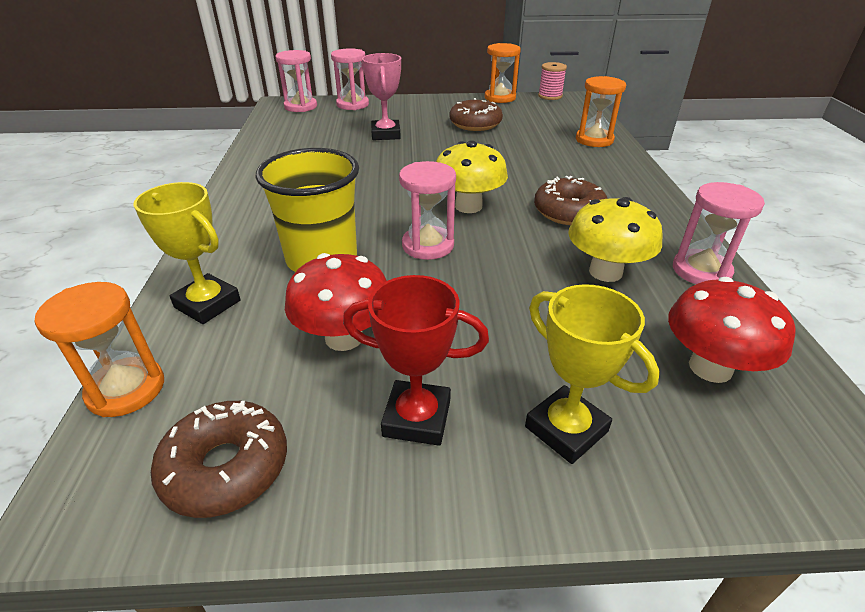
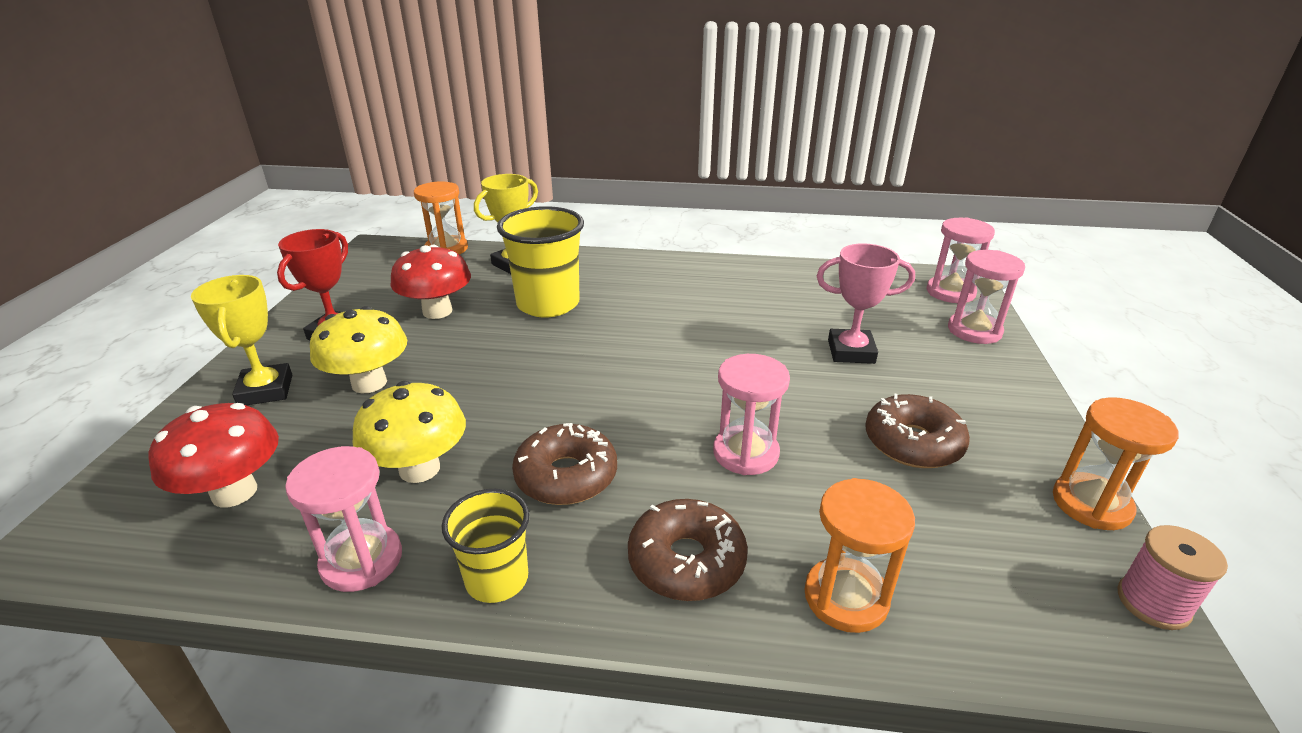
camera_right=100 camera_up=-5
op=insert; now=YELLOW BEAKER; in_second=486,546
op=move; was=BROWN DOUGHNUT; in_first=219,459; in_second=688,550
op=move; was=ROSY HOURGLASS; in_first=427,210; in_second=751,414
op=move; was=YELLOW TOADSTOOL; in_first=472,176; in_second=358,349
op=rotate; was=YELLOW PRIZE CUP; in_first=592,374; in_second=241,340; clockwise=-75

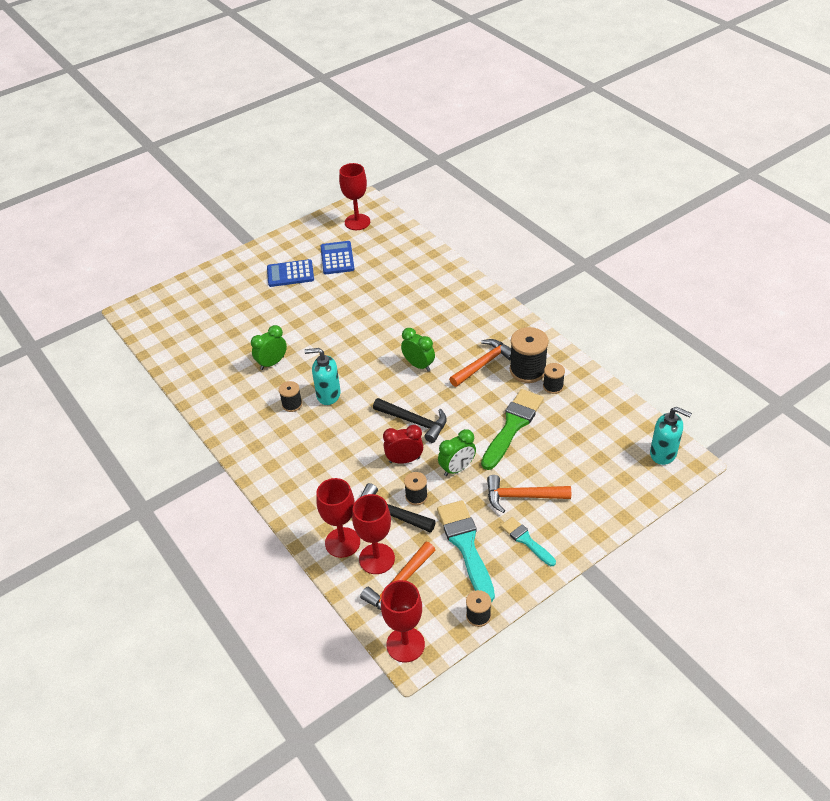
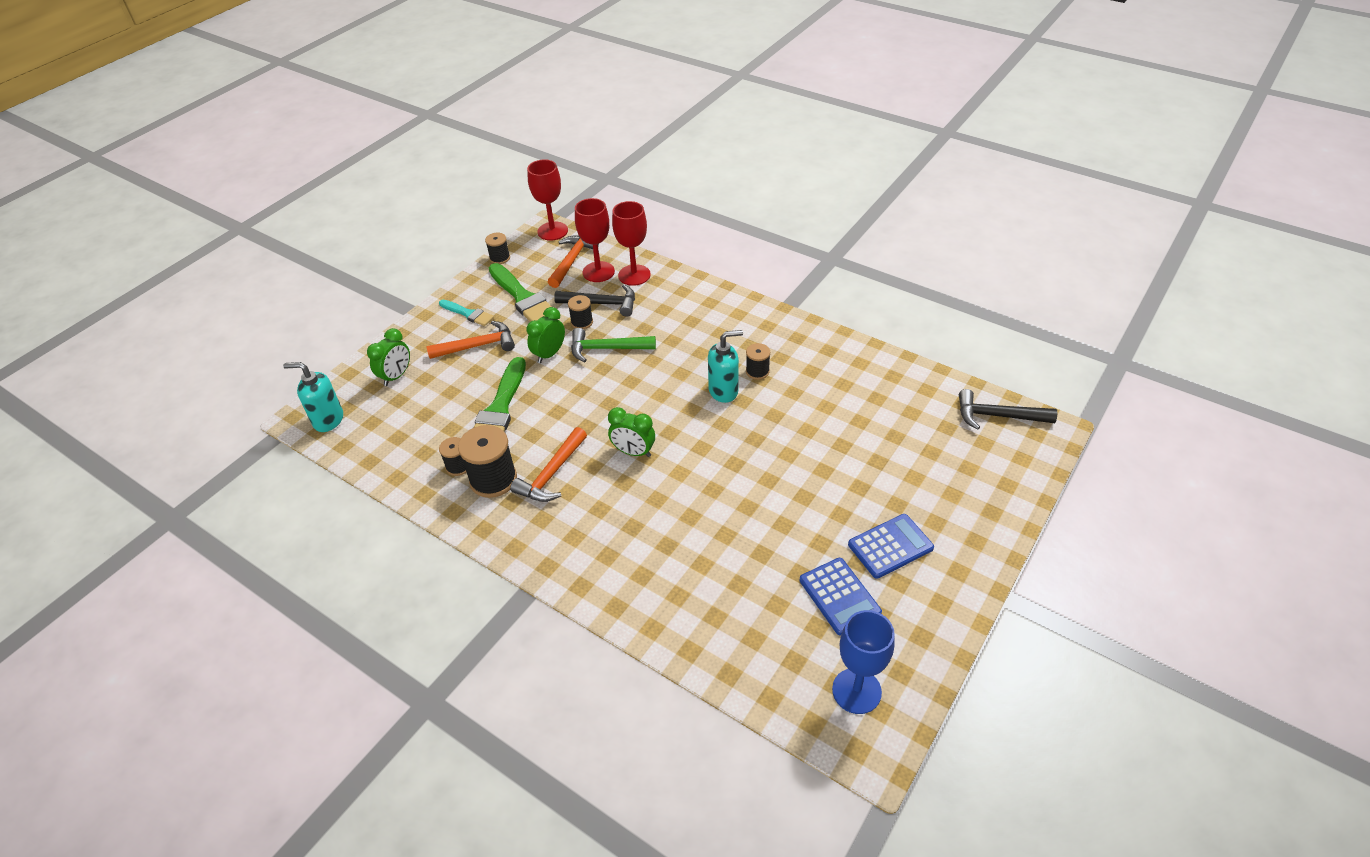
camera_right=160 camera_up=0
op=move; was=GREEN ALARM CLOCK; in_first=269,347; in_second=388,357
op=move; was=BLACK CARPENTER'S HAMMER; in_first=410,420; in_second=1008,409
op=replace; was=SCARLET ALARM CLOCK; now=GREEN CARPENTER'S HAMMER; in_first=403,444; in_second=613,345
op=recolor; was=SCARLET GOBLET; now=BLUE GOBLET; in_first=354,196; in_second=863,662
op=recolor; was=TEAL BRUSH; now=GREEN BRUSH; in_first=466,551; in_second=520,292

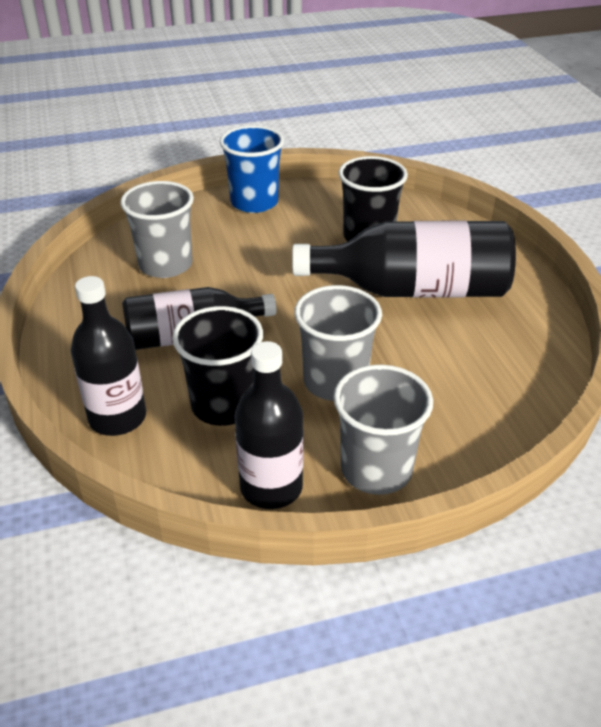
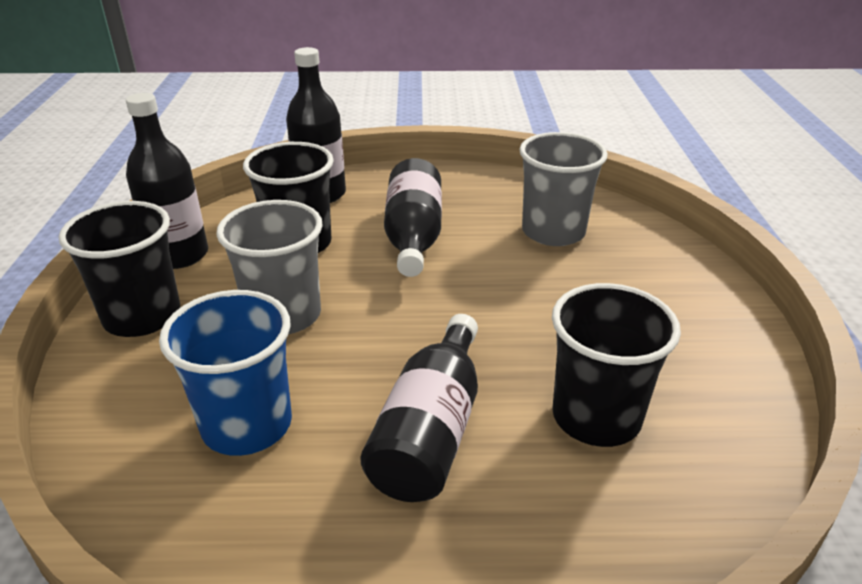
camera_right=105 camera_up=-5
op=move; was=BLUE BEAKER; in_first=251,169; in_second=225,373
op=recolor; was=GREY BEAKER; now=BLACK BEAKER; in_first=383,430; in_second=119,269
op=resize; was=BLACK BOTTLE; in_first=404,259; in_second=419,408; ratio=0.66

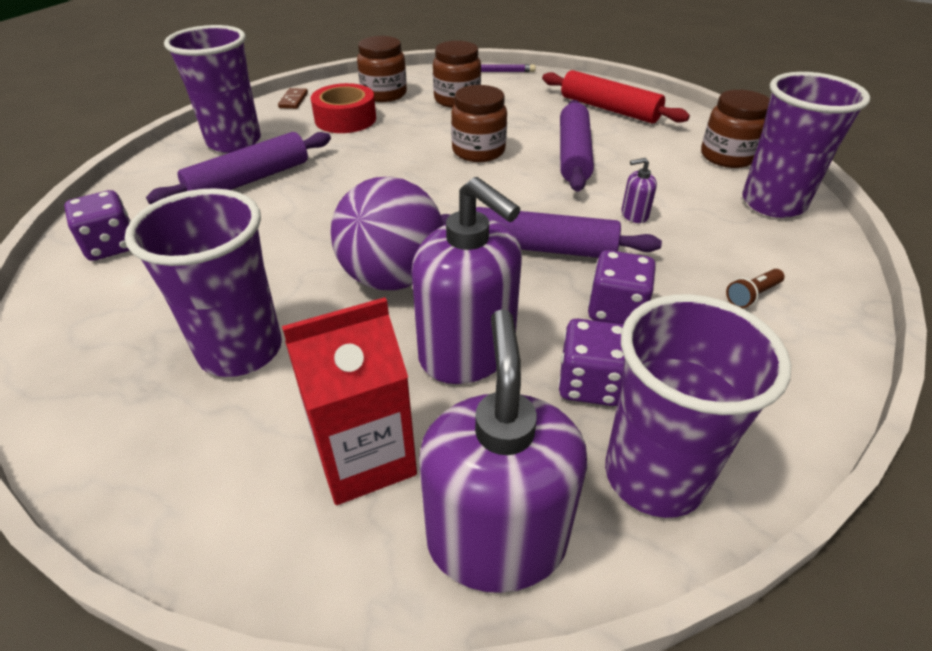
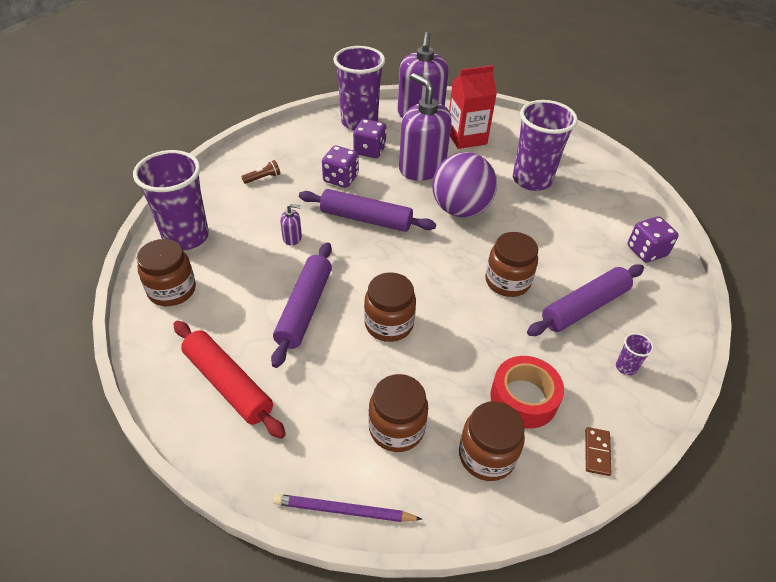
camera_right=-175 camera_up=5
op=insert; now=BROWN JAR; in_second=511,264
op=resize; was=VIOLET BEAKER; in_first=212,89; in_second=635,354; ratio=0.4

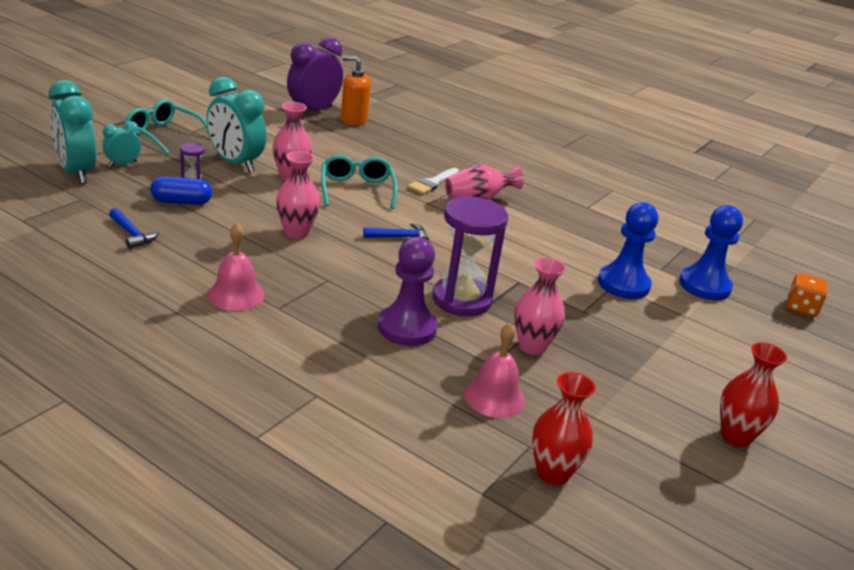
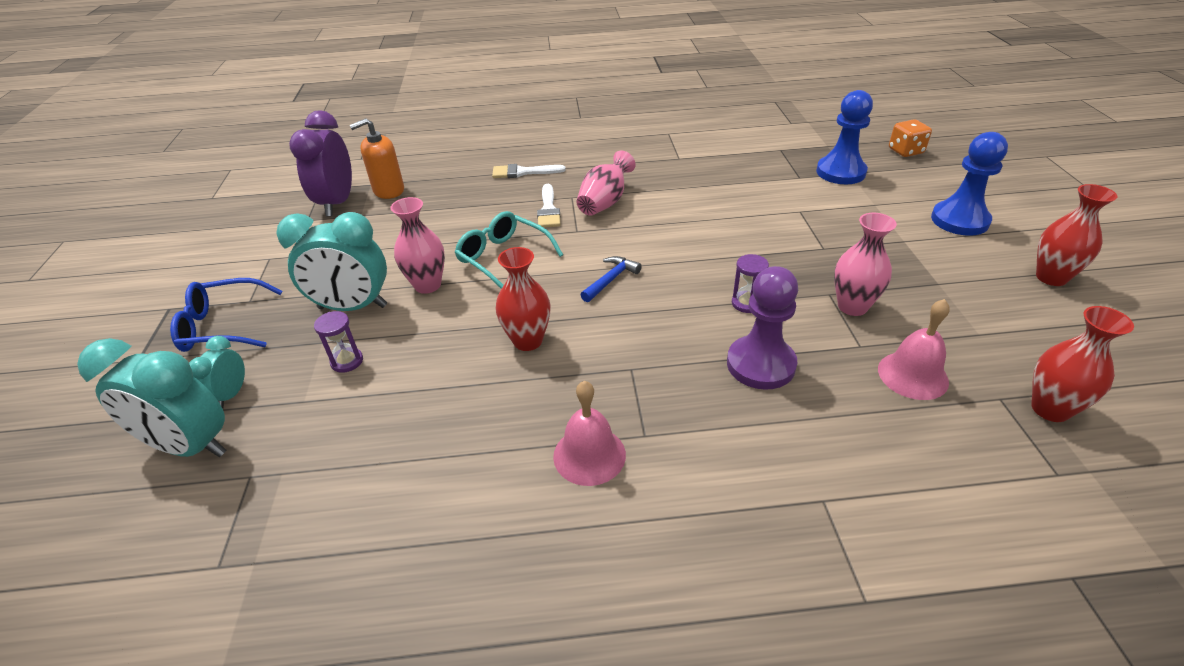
camera_right=-35 camera_up=10
op=delete; was=BLUE CARPENTER'S HAMMER; in_first=134,228
op=delete; was=BLUE PILL; in_first=181,190
op=insert; now=WHITE BRUSH; in_second=529,171
op=move; was=BLUE CHESS PAWN; in_first=628,250; in_second=969,184
op=recolor; was=TEAL EYEGLASSES; now=BLUE EYEGLASSES; in_first=167,126; in_second=226,315
op=recolor; was=ROSY VASE; now=SCARLET VASE; in_first=298,195; in_second=523,299
op=resize; was=VIOLET HOURGLASS; in_first=470,256; in_second=750,283; ratio=0.45

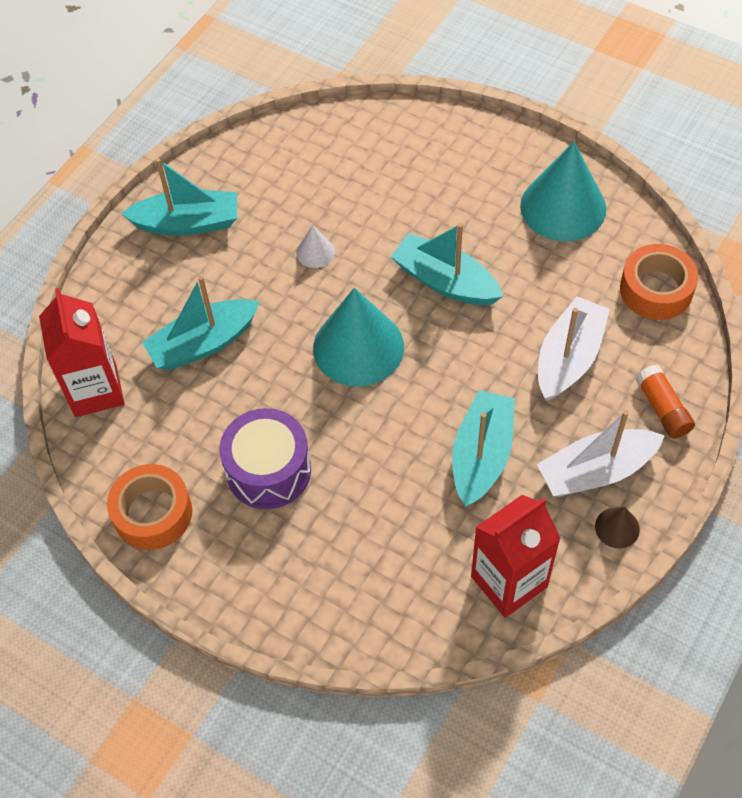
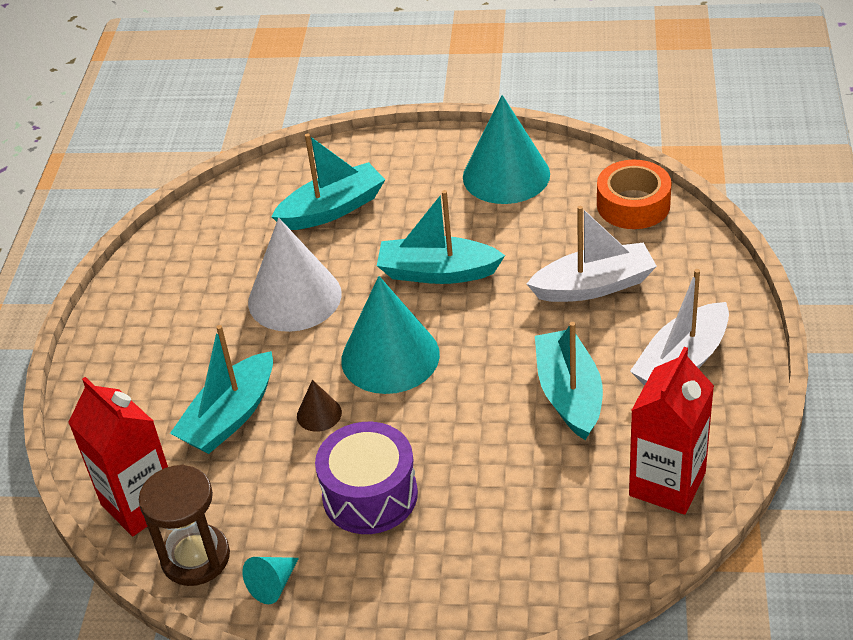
camera_right=-25 camera_up=-15
op=delete; was=BRIGHT ORANGE GLUE; in_first=665,402
op=insert; now=BROWN HOURGLASS; in_second=184,525
op=move; was=TEAL BOAT; in_first=179,197; in_second=328,181
op=move; was=BROWN CONE; in_first=617,527; in_second=319,406
op=replace; was=BRIGHT ORANGE STICKY TAPE; now=TEAL CONE; in_first=149,507; in_second=270,580
op=rotate; was=WHITE BOAT; in_first=574,348; in_second=592,254; clockwise=75
op=resize; was=WHITE CONE; in_first=315,246; in_second=295,275; ratio=2.25

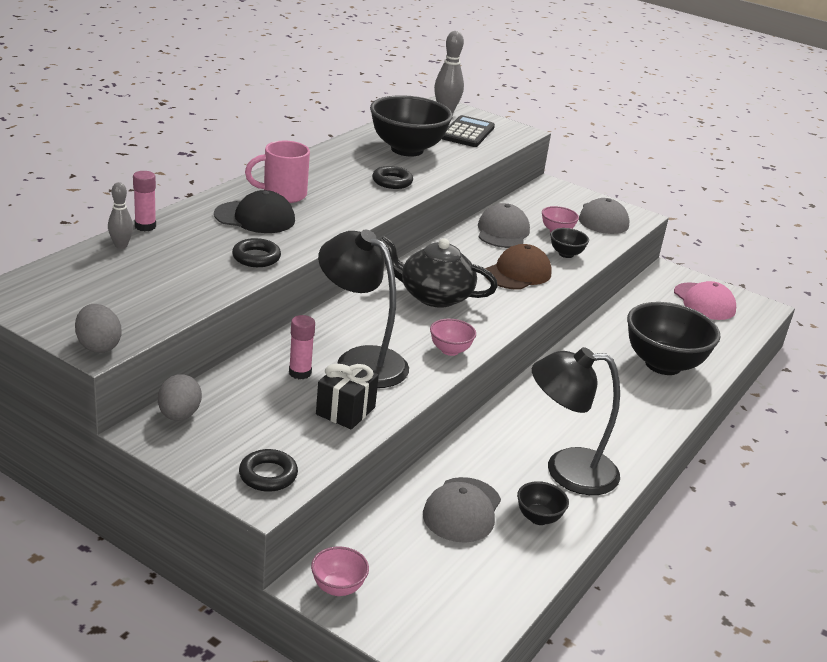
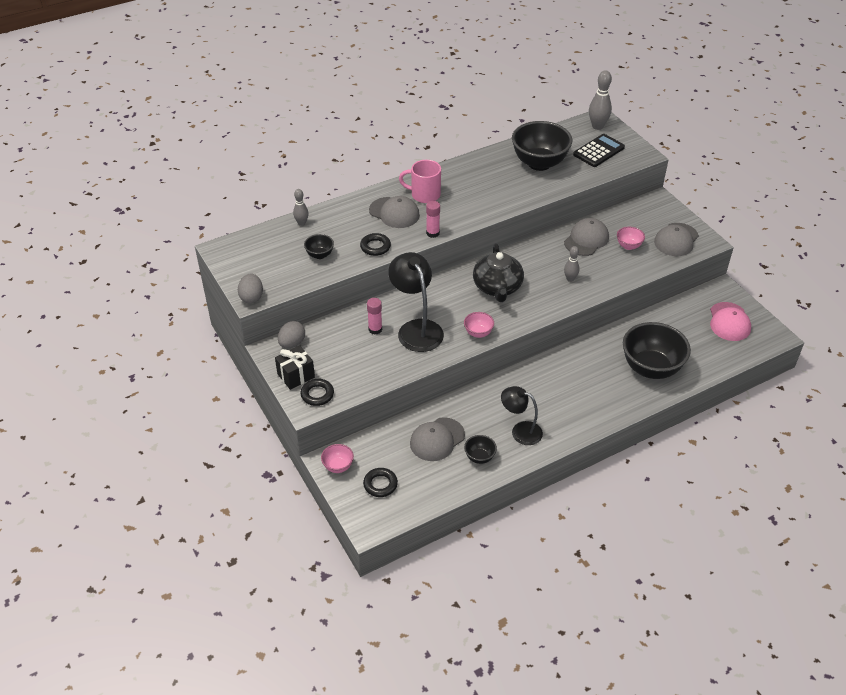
camera_right=30 camera_up=15
op=move; was=ROSY GLUE; in_first=144,201; in_second=433,219
op=move; was=BLACK GIFT; in_first=347,394; in_second=295,367
op=move; was=BLACK RING; in_first=392,177; in_second=380,482
op=move; was=BLACK DEEP DISH; in_first=569,243; in_second=319,246
op=replace; was=BROWN PEAKED CAP; now=GREY TENPIN; in_first=518,267; in_second=572,264
op=recolor; was=BLACK PEAKED CAP; now=GREY PEAKED CAP; in_first=254,211; in_second=394,212
op=rotate; was=BLACK TEA POT; in_first=439,272; in_second=498,272; clockwise=-135
op=resize; was=BLACK READING LAMP; in_first=576,421; in_second=522,415; ratio=0.65

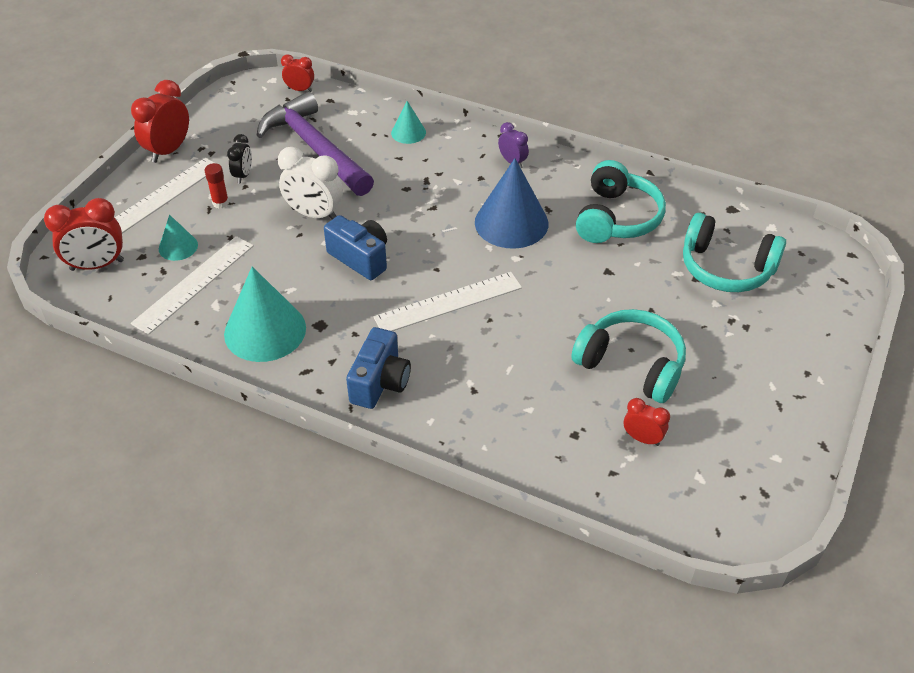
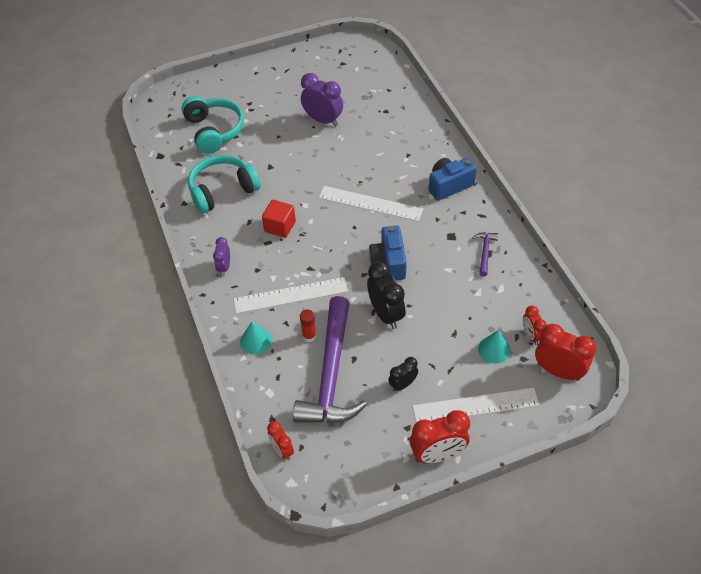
camera_right=-135 camera_up=5
op=move; was=WHITE STRAIGHTEDGE; in_first=192,285; in_second=290,295
op=move; was=SCARLET GLUE; in_first=217,186; in_second=308,325
op=move; was=SCARLET ALARM CLOCK; in_first=647,422; in_second=535,325
op=replace; was=TEAL CONE; now=VIOLET CARPENTER'S HAMMER; in_first=265,314; in_second=485,254
op=replace; was=BLUE CONE; now=SCARLET CUBE; in_first=511,203; in_second=279,219
op=replace; was=TEAL HEADPHONES; now=VIOLET ALARM CLOCK; in_first=628,356; in_second=322,100
op=recolor; was=WHITE ALARM CLOCK; now=BLACK ALARM CLOCK; in_first=310,183; in_second=386,295

